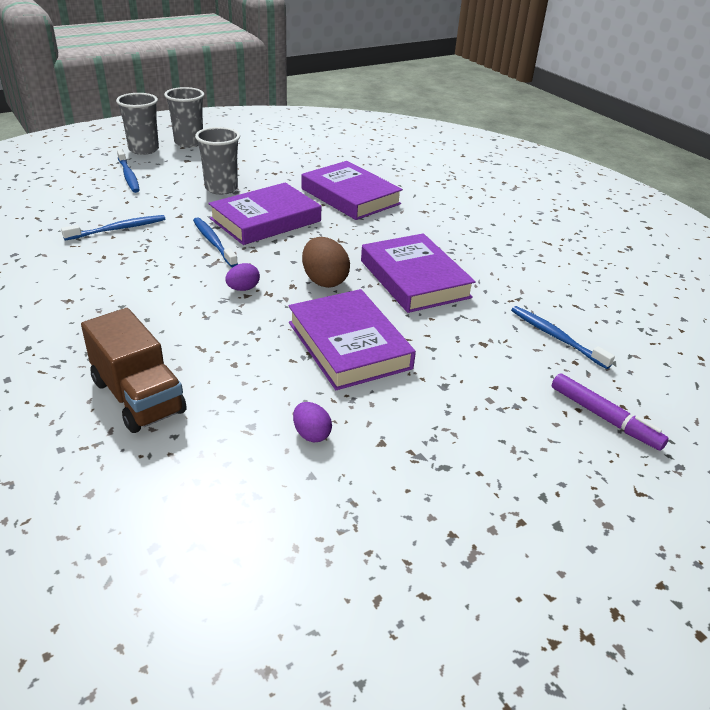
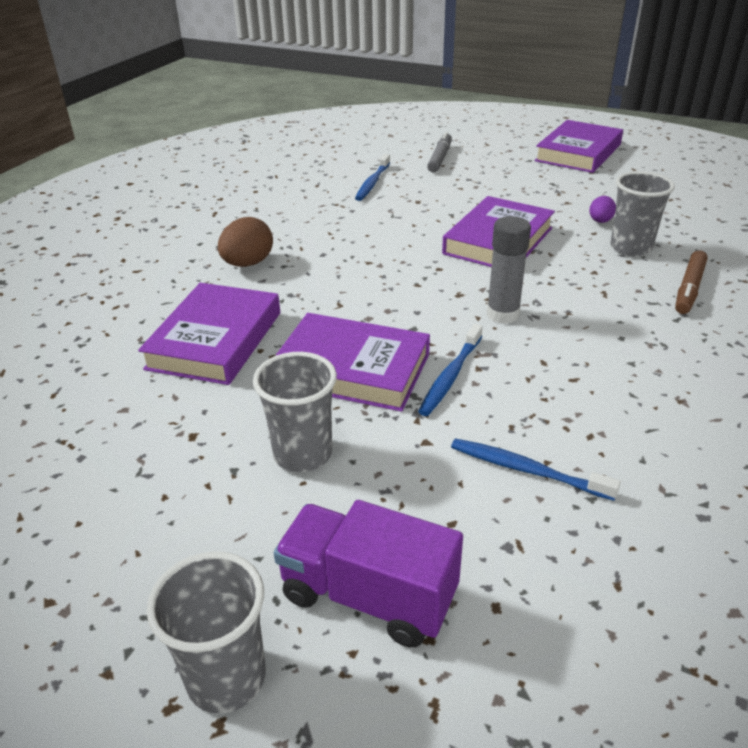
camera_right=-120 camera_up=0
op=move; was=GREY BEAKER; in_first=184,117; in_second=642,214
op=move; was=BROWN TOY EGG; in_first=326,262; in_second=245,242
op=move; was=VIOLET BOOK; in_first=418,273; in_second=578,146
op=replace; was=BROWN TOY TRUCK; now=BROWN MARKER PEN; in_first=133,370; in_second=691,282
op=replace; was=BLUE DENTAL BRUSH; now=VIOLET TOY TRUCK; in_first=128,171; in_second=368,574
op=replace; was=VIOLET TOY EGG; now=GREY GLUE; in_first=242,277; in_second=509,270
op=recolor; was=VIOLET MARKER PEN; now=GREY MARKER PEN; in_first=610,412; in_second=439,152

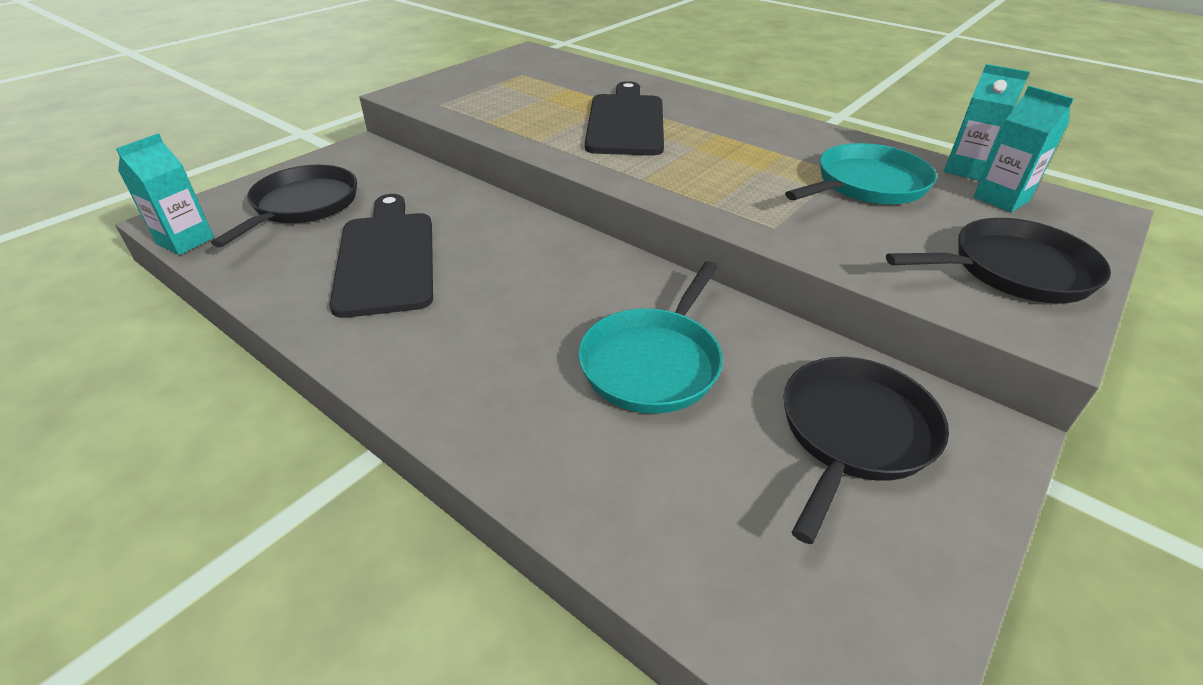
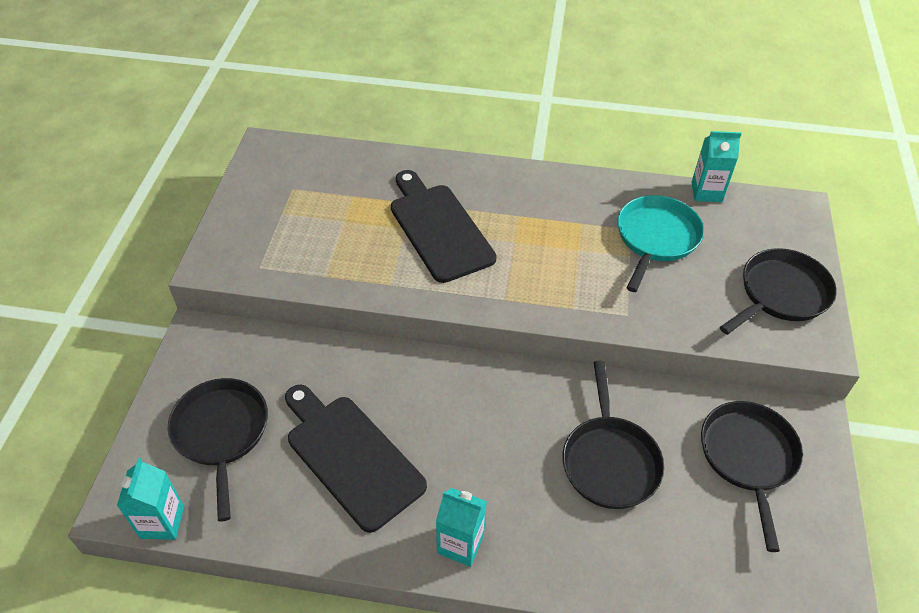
camera_right=-30 camera_up=10
op=move; was=TEAL MILK CARTON; in_first=1023,149; in_second=461,527
op=recolor; was=TEAL FRYING PAN; now=BLACK FRYING PAN; in_first=650,337; in_second=613,434

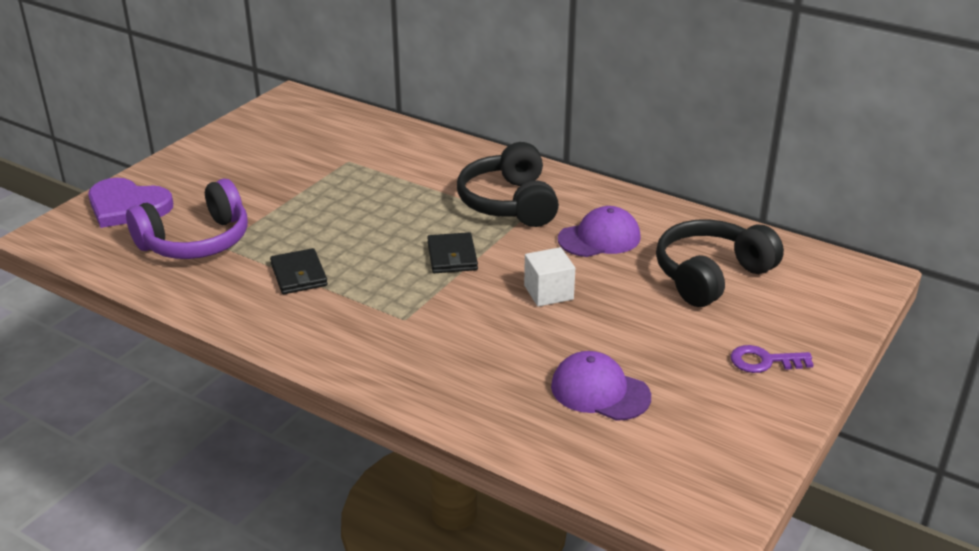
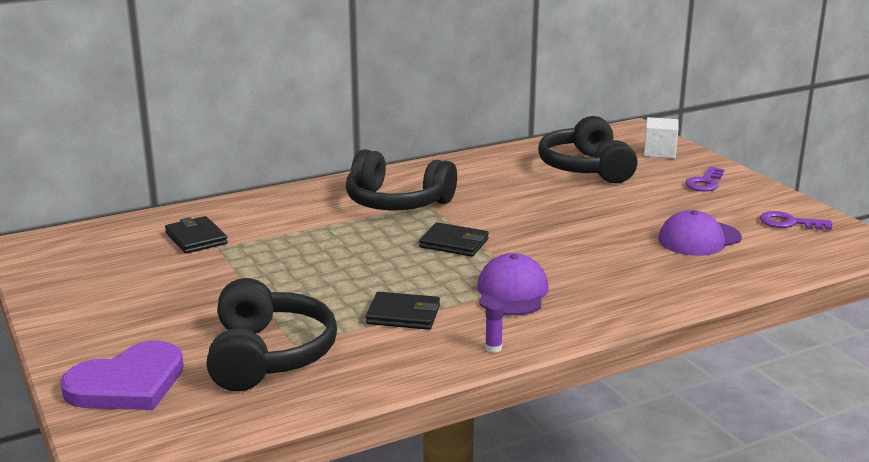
camera_right=-60 camera_up=-10
op=insert; now=BLACK CARD WALLET; in_second=196,234
op=insert; now=VIOLET GLUE; in_second=494,327
op=insert; now=VIOLET KEY; in_second=796,220
op=move; was=WHITE CUBE; in_first=549,277; in_second=661,138
op=move; was=VIOLET PEAKED CAP; in_first=599,231; in_second=513,284
op=recolor; was=VIOLET HEADPHONES; now=BLACK HEADPHONES; in_first=187,219; in_second=271,334

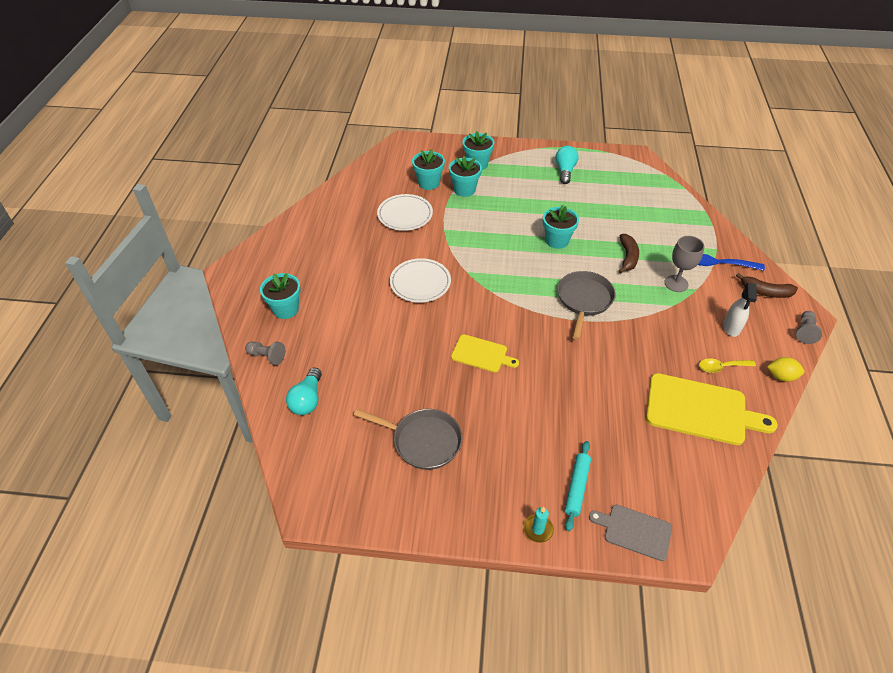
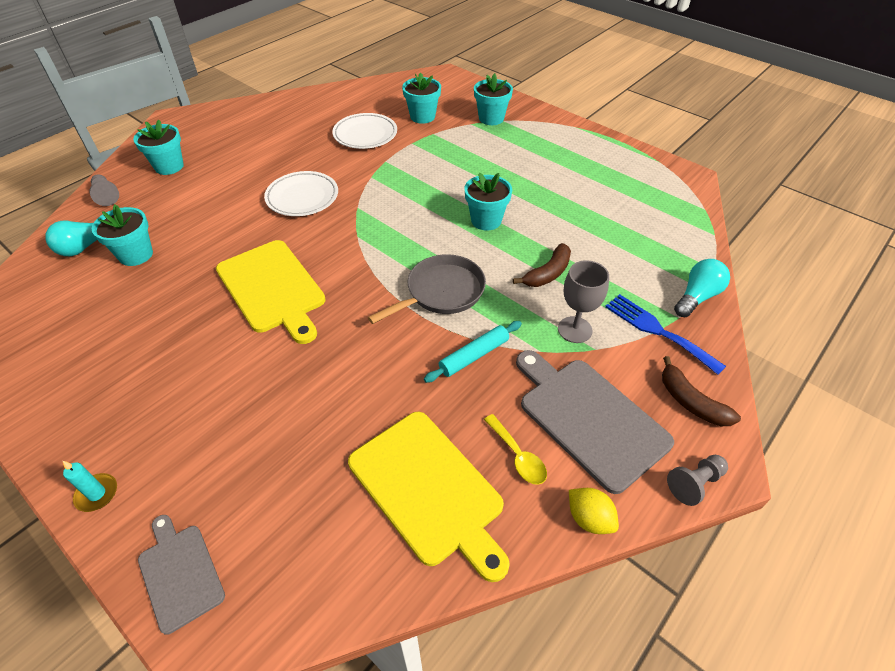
camera_right=35 camera_up=0
op=delete; was=GREY FRYING PAN; in_first=408,439
op=move; was=TEAL FLOWER POT; in_first=465,176; in_second=122,235
op=move; was=TEAL BULB; in_first=566,165; in_second=702,288
op=move; was=TEAL PASTRY ROLLER; in_first=578,486; in_second=473,352
op=replace; was=WHITE SPRAY BOTTLE; now=GREY CUTTING BOARD; in_first=740,310; in_second=595,422
op=rotate; was=YELLOW SPOON; in_first=727,365; in_second=515,449; clockwise=-150
op=resize; was=YELLOW CUTTING BOARD; in_first=485,353; in_second=271,292; ratio=1.75

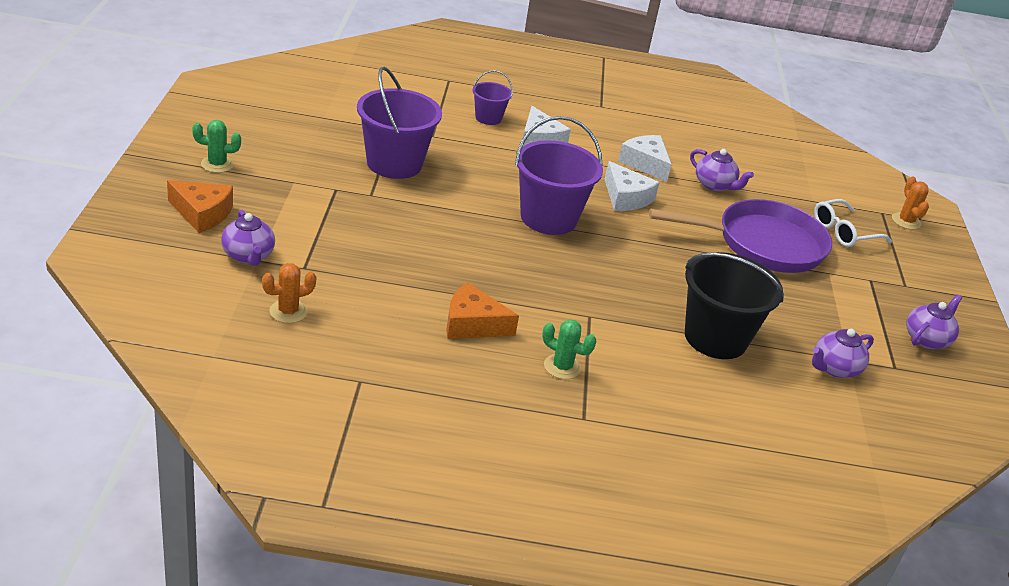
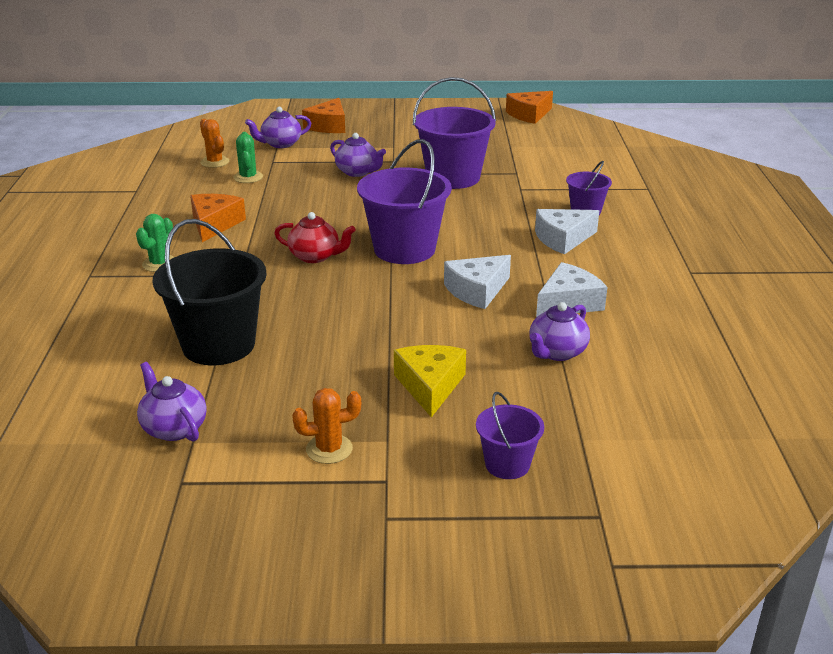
camera_right=90 camera_up=-5
op=insert; now=SCARLET TEA POT; in_second=315,237
op=insert; now=BRIGHT ORANGE PIECE OF CHEESE; in_second=529,107
op=move; was=GREEN SAGUARO CACTUS; in_first=216,146; in_second=248,157
op=move; was=BRIGHT ORANGE SAGUARO CACTUS; in_first=910,203; in_second=326,426
op=move; was=VIOLET TEA POT; in_first=934,321; in_second=358,155
op=replace; was=VIOLET FRYING PAN; now=YELLOW PIECE OF CHEESE; in_first=740,236; in_second=430,381
op=replace; was=WHITE EYEGLASSES; now=VIOLET BUCKET; in_first=853,223; in_second=510,435

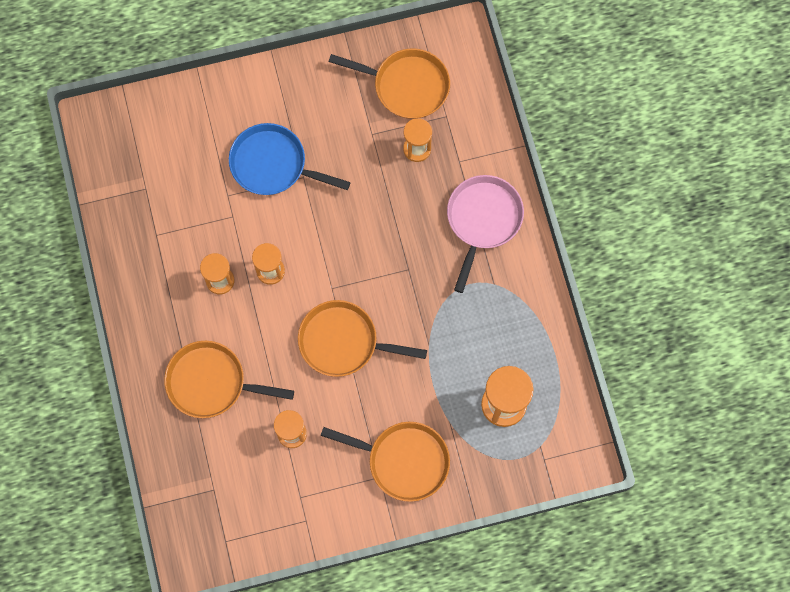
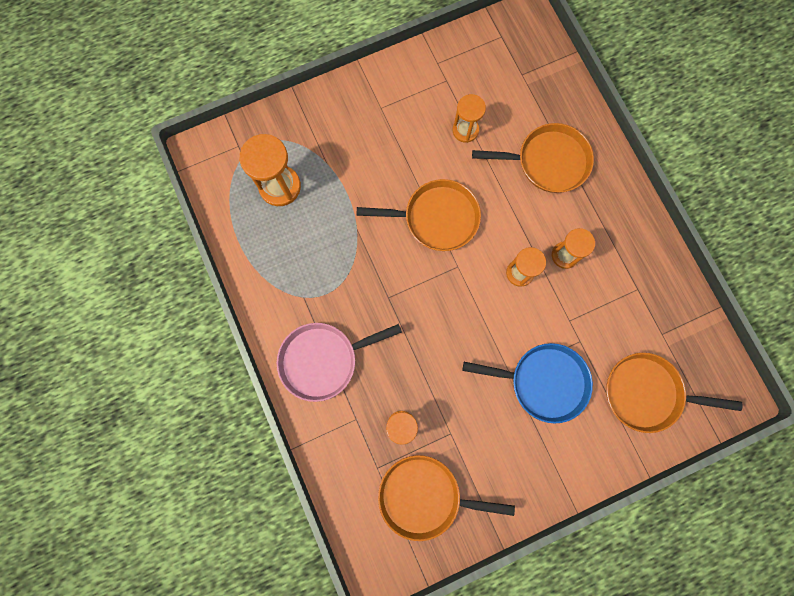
camera_right=170 camera_up=5
op=move; was=BRIGHT ORANGE FRYING PAN; in_first=385,462; in_second=674,393
op=rotate; was=ROSY FRYING PAN; in_first=485,234; in_second=339,362; clockwise=60

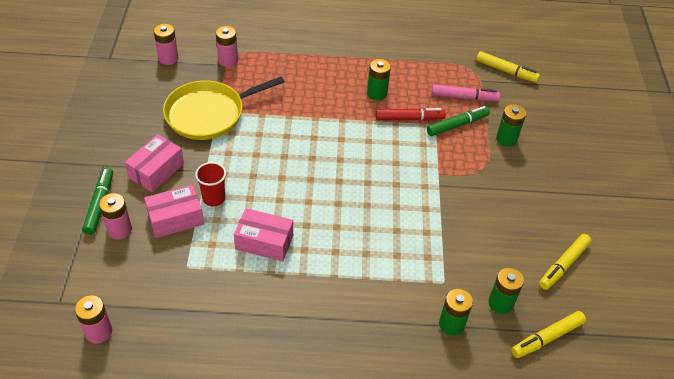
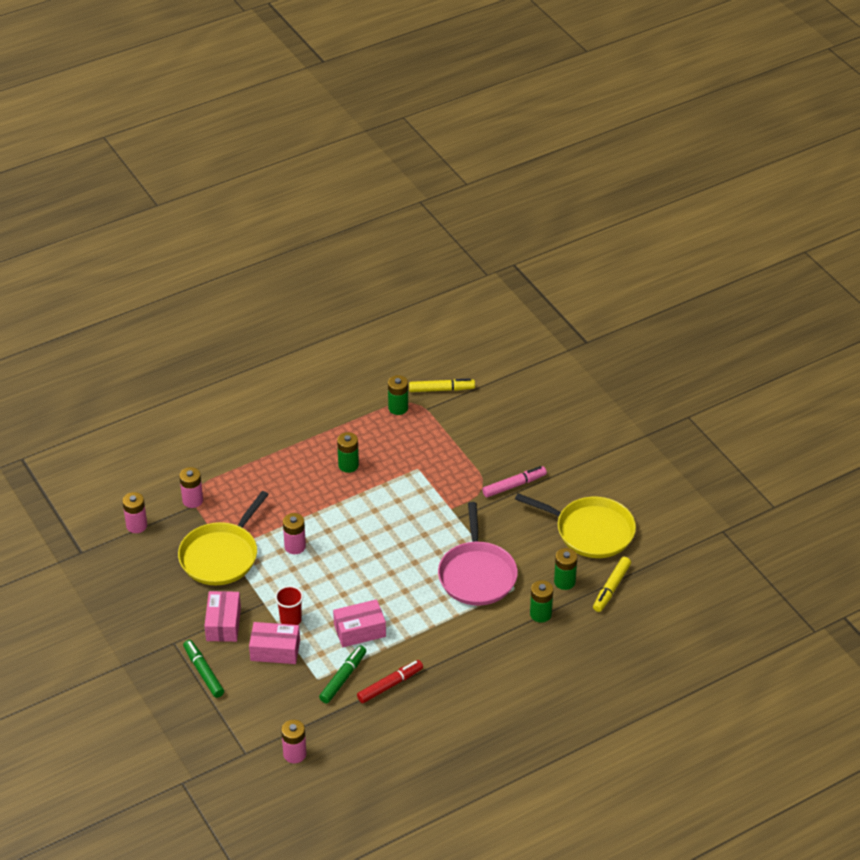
camera_right=-30 camera_up=-5
op=insert; now=ROSY FRYING PAN; in_second=478,554
op=move; was=ROSY BATTERY; in_first=115,216; in_second=294,533
op=move; was=SCARLET MARKER PEN; in_first=411,114; in_second=390,681
op=move; was=GREEN MARKER PEN; in_first=458,121; in_second=342,674
op=move; was=ROSY MARKER PEN; in_first=466,92; in_second=514,481
op=move; was=GREEN BATTERY; in_first=511,125; in_second=398,395
op=replace; was=YELLOW MARKER PEN; now=YELLOW FRYING PAN; in_first=565,262; in_second=575,525
op=rotate; was=ROSY BOX; in_first=174,211; in_second=274,643; clockwise=60

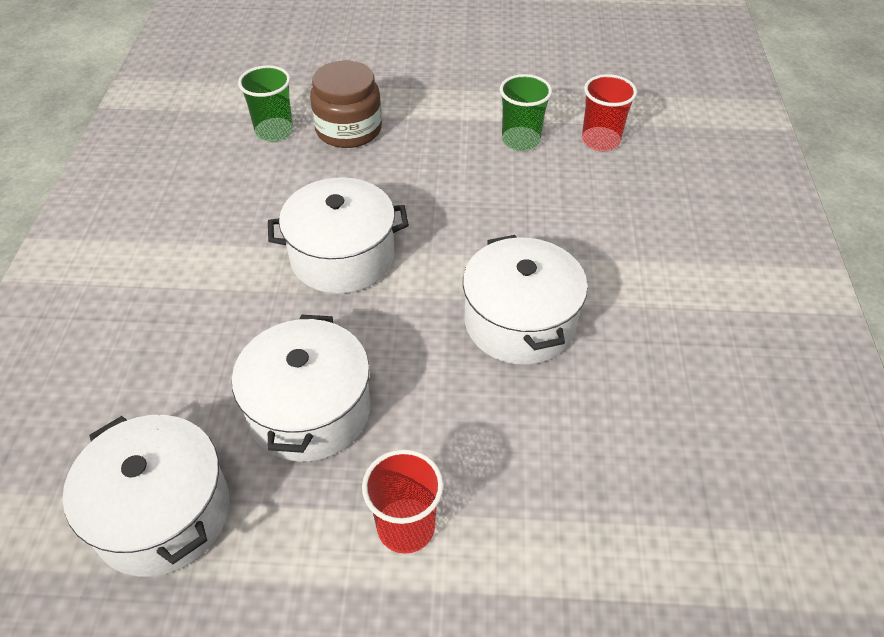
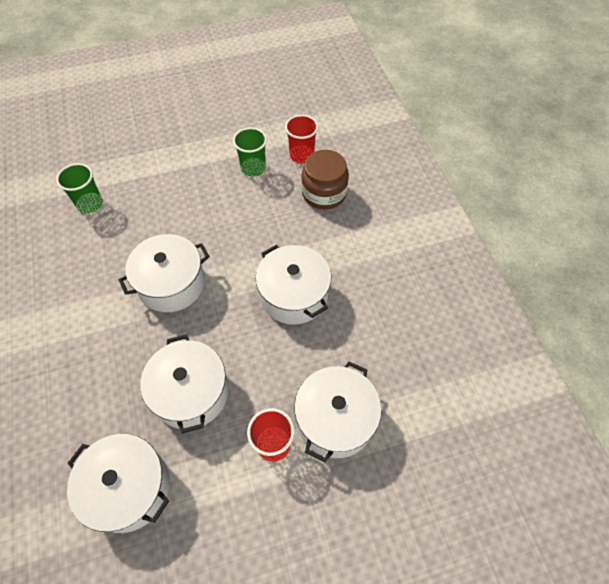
camera_right=-20 camera_up=10
op=insert; now=WHITE COOKING POT; in_second=338,412
op=move; was=BROWN JAR; in_first=346,104; in_second=325,179

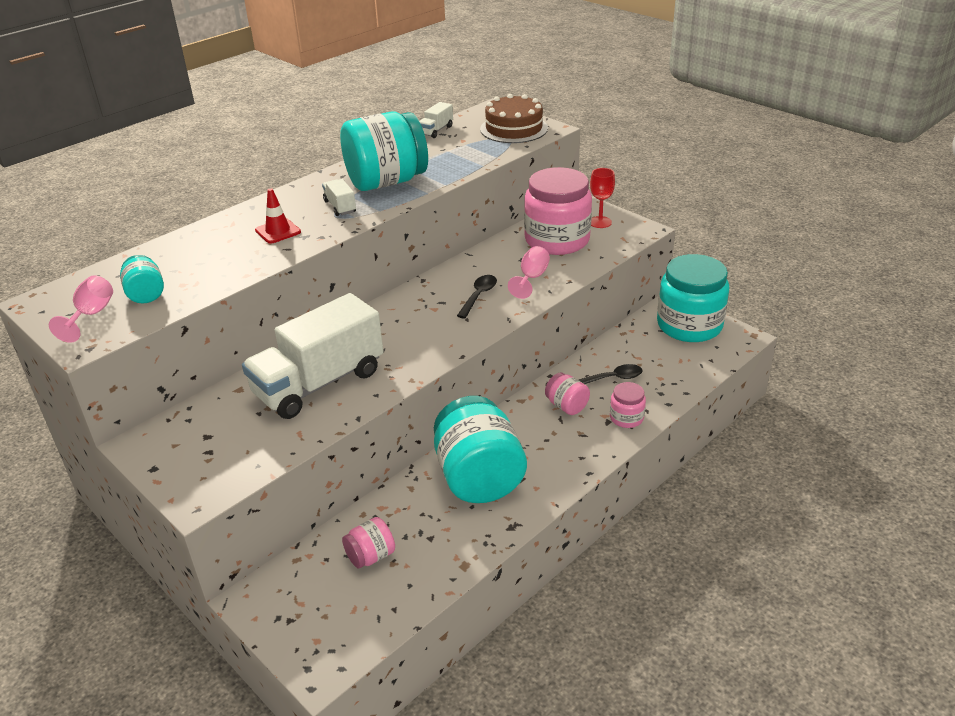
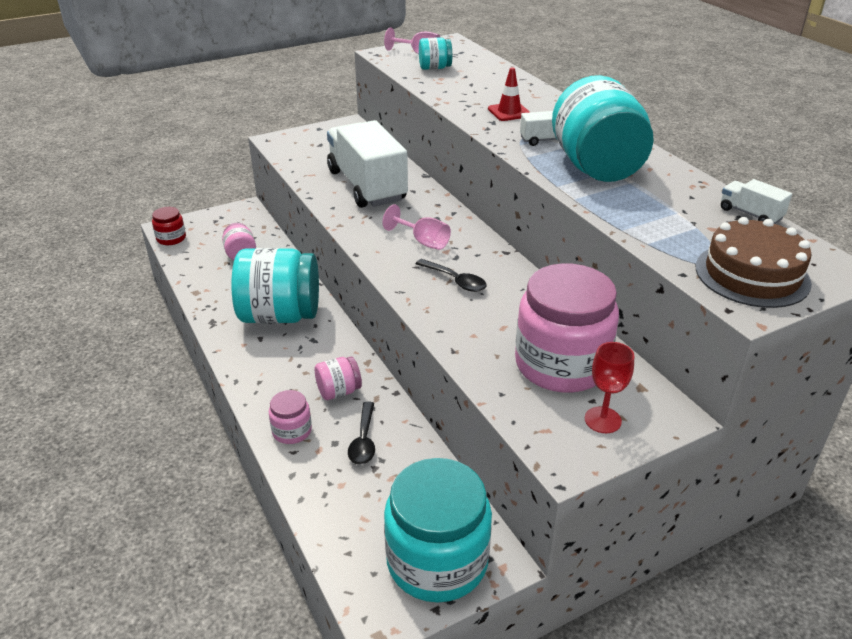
camera_right=105 camera_up=0
op=insert; now=SCARLET JAR; in_second=169,226
op=move; was=ROSY GOBLET; in_first=529,272; in_second=416,227

